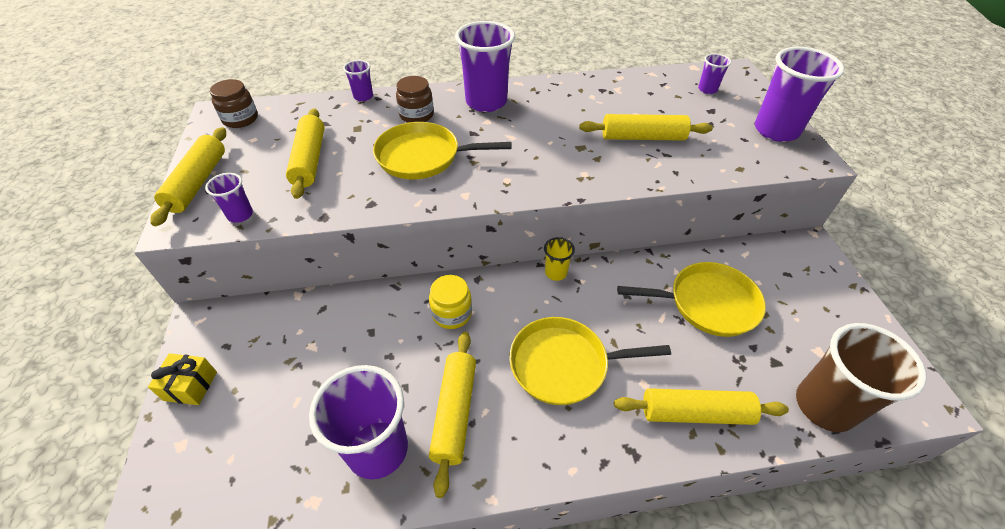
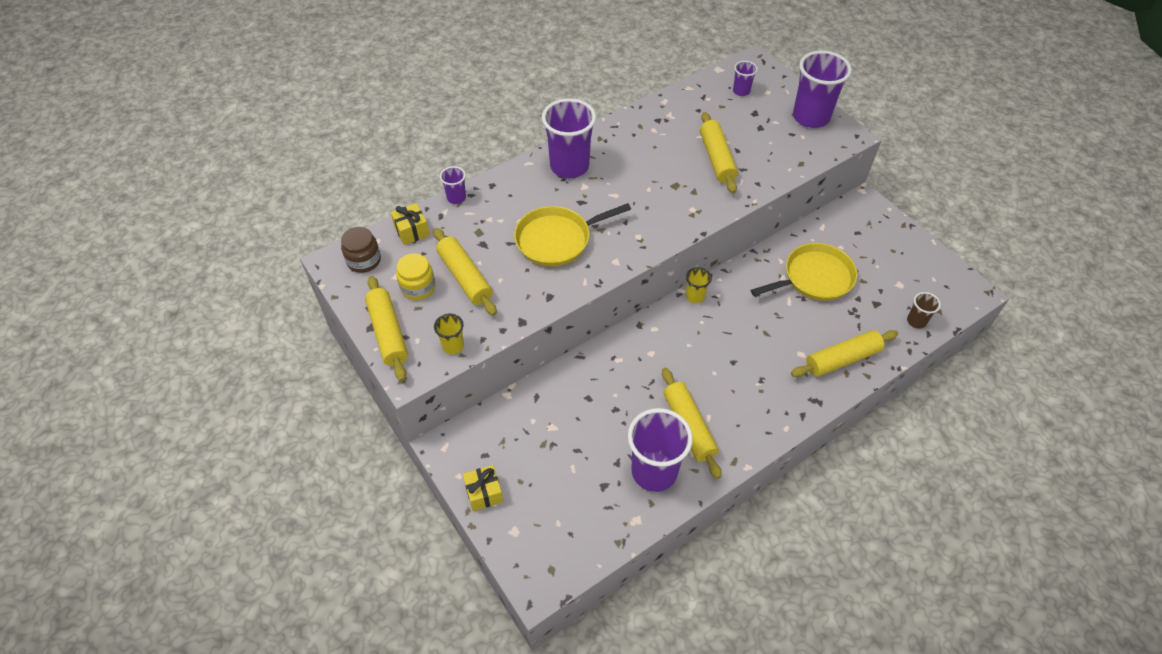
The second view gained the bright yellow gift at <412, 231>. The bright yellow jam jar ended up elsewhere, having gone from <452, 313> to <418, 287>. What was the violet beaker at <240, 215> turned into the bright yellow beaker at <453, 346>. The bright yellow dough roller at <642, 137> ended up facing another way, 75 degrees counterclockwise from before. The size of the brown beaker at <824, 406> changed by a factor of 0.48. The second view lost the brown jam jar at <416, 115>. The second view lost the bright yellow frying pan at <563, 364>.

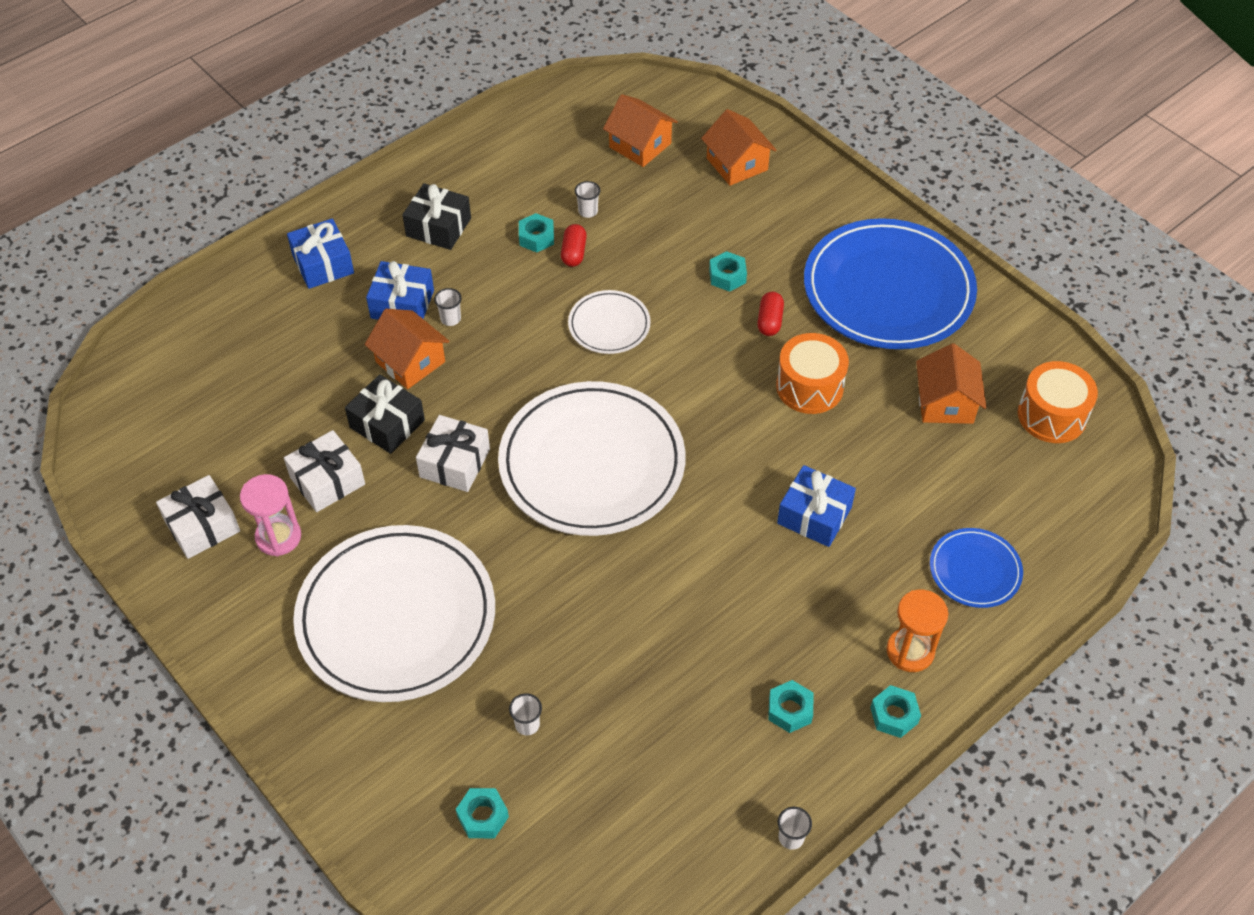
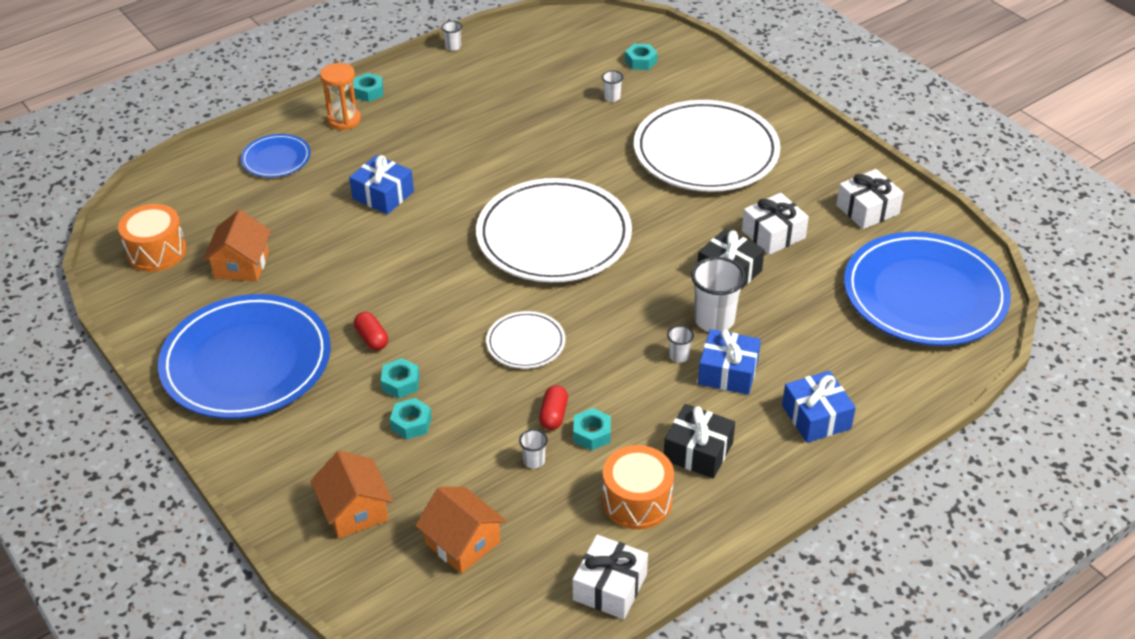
The red pill at <769, 321> ended up facing another way, 45 degrees counterclockwise from before. The aqua hexagon nut ended up elsewhere, having gone from <790, 710> to <411, 423>. The pure white gift ended up elsewhere, having gone from <455, 463> to <610, 587>. The orange-coloured drum ended up elsewhere, having gone from <809, 387> to <637, 501>. Where the orange-coloured house stood at <410, 362>, the pure white beaker came to stand at <714, 320>. The second view gained the blue dinner plate at <924, 294>. The second view lost the pink sand timer at <278, 537>.

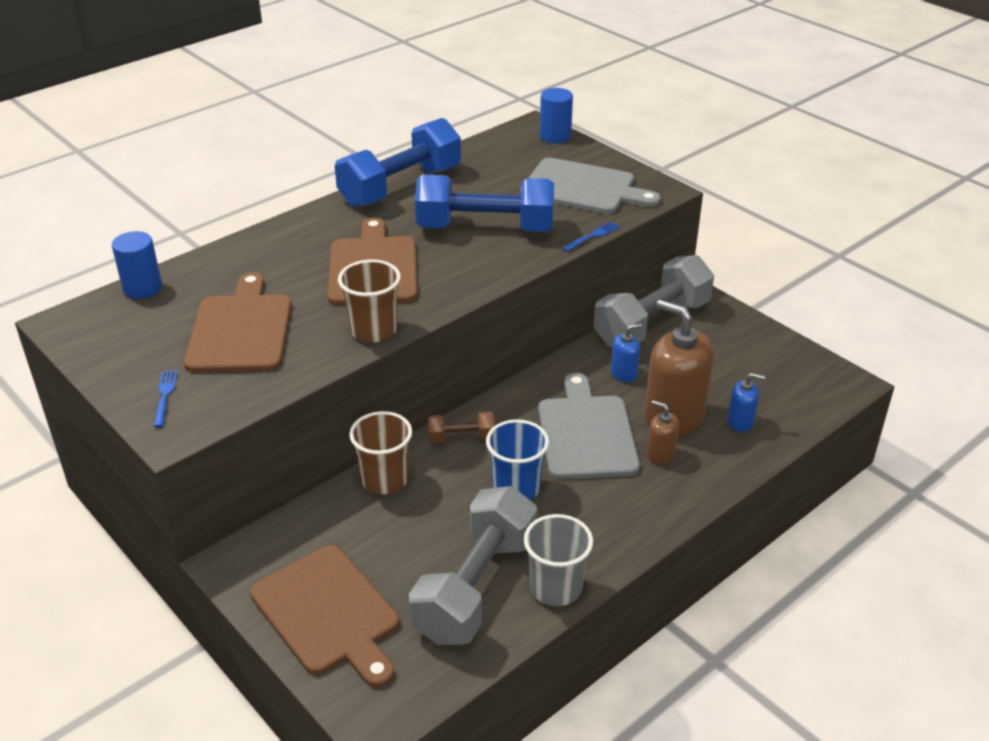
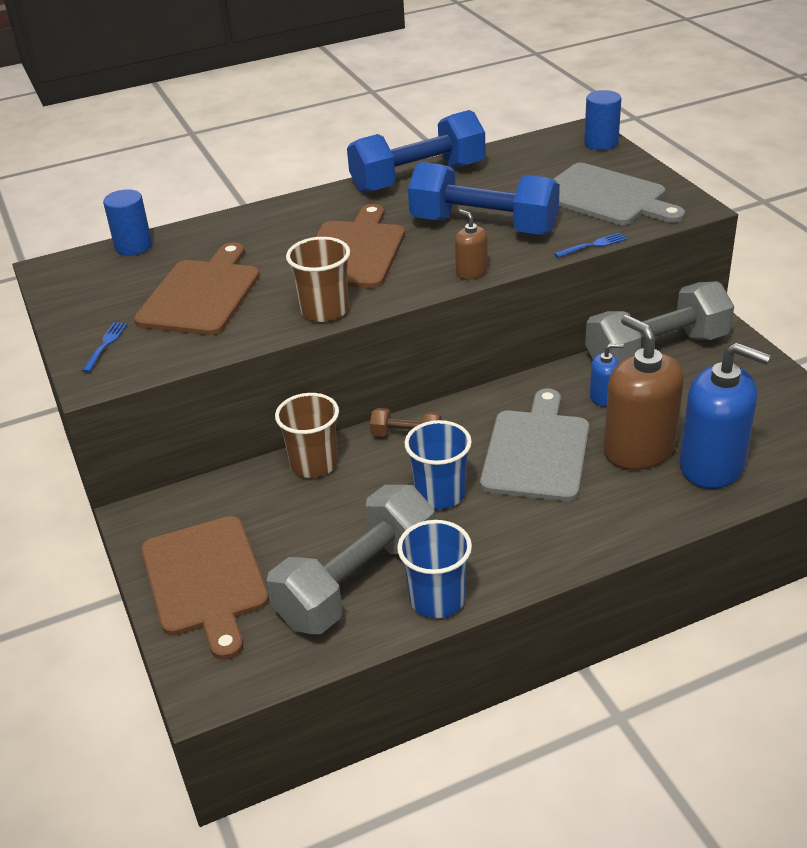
What was the gray beaker at <555, 588> turned into the blue beaker at <437, 599>. The brown soap dispenser ended up elsewhere, having gone from <660, 454> to <471, 272>. The size of the blue soap dispenser at <740, 422> changed by a factor of 2.12.

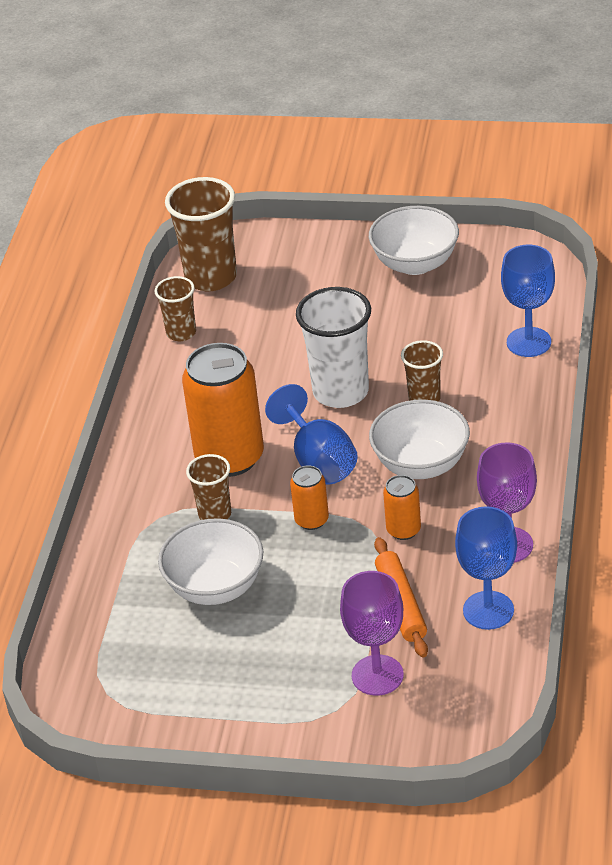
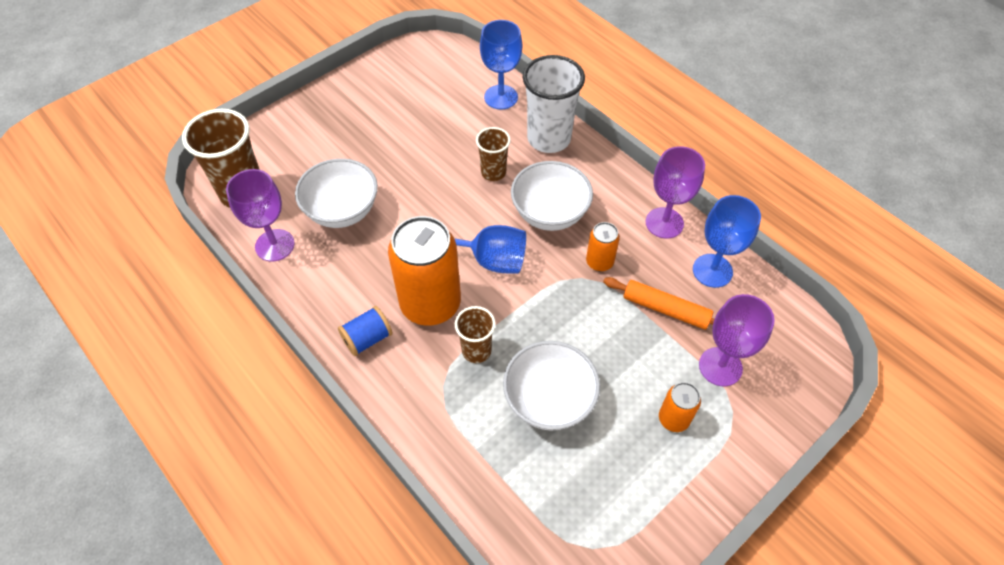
Where the brown beaker stood at <181, 333>, the violet wine glass came to stand at <275, 245>. The pure white deep dish ended up elsewhere, having gone from <415, 263> to <342, 211>. The second view gained the blue reel of thread at <367, 339>. The pure white beaker ended up elsewhere, having gone from <341, 392> to <549, 139>. The orange-coloured tin ended up elsewhere, having gone from <311, 520> to <673, 419>.

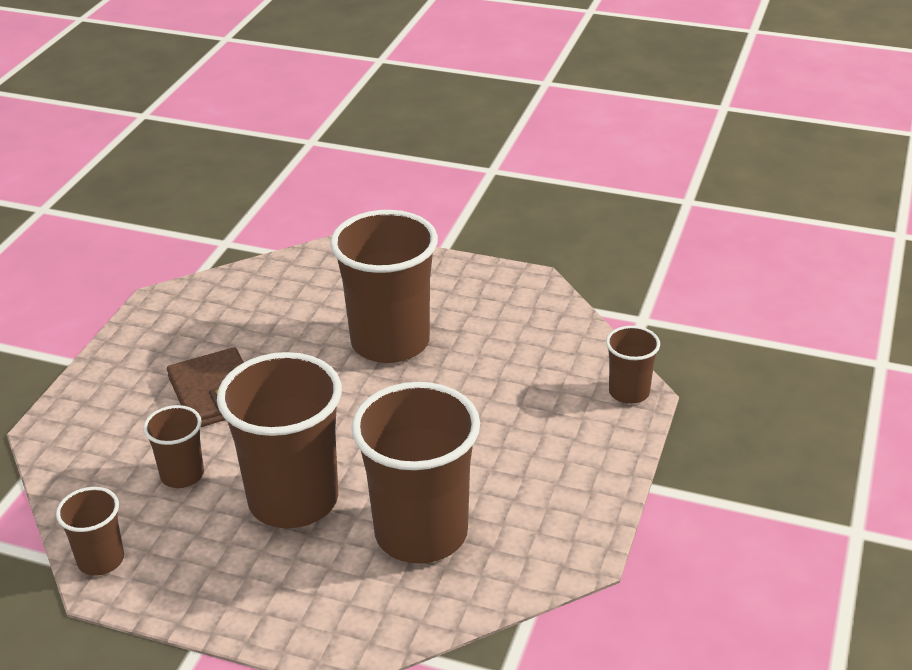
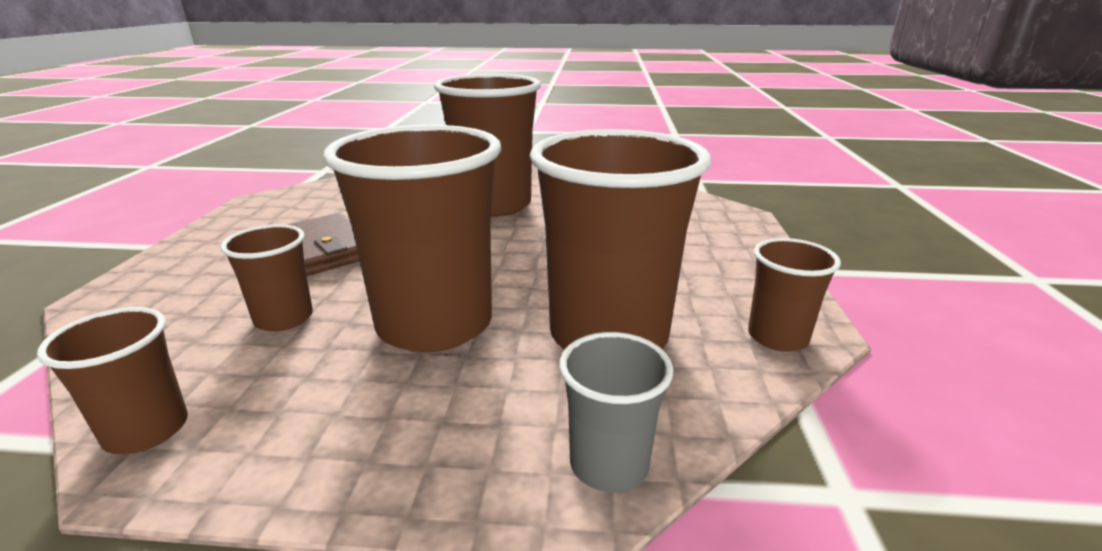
The second view gained the gray beaker at <609, 464>. The brown beaker ended up elsewhere, having gone from <629, 392> to <777, 337>.

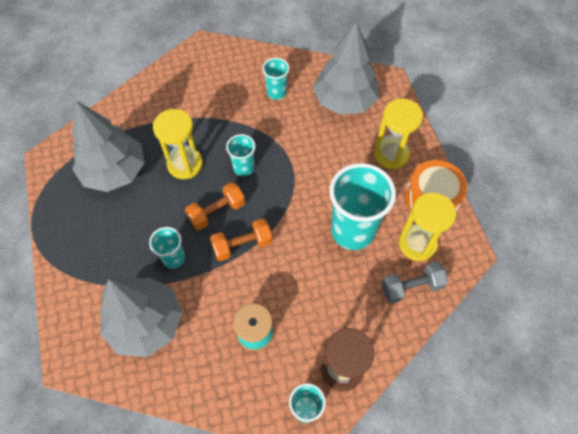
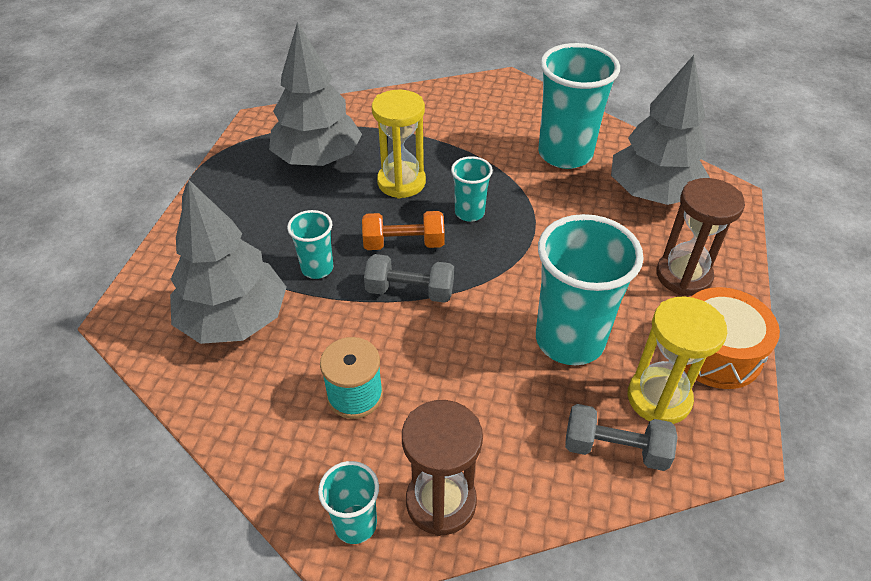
What was the orange-coloured hand weight at <242, 245> turned into the gray hand weight at <410, 291>. The size of the aqua beaker at <276, 92> changed by a factor of 1.97. What was the bright yellow sand timer at <391, 154> turned into the brown sand timer at <683, 276>.

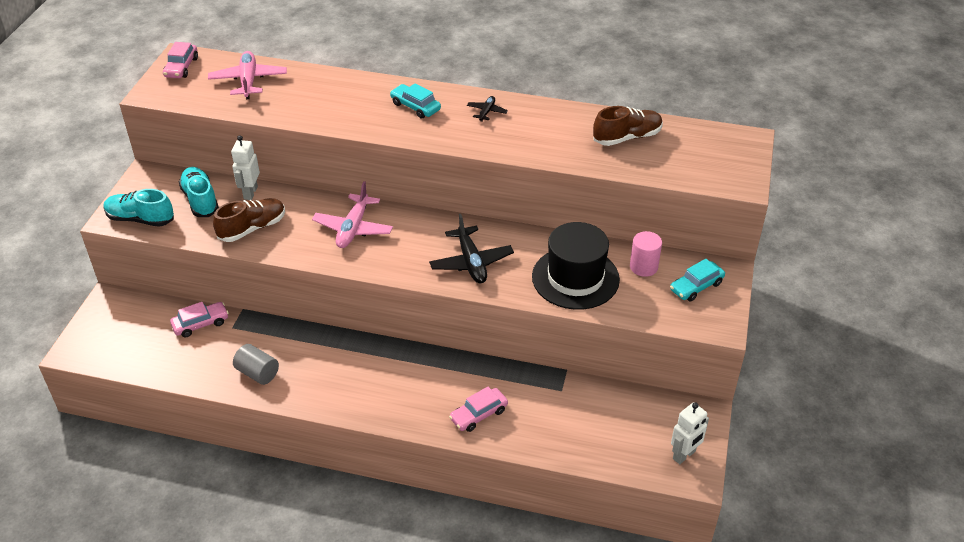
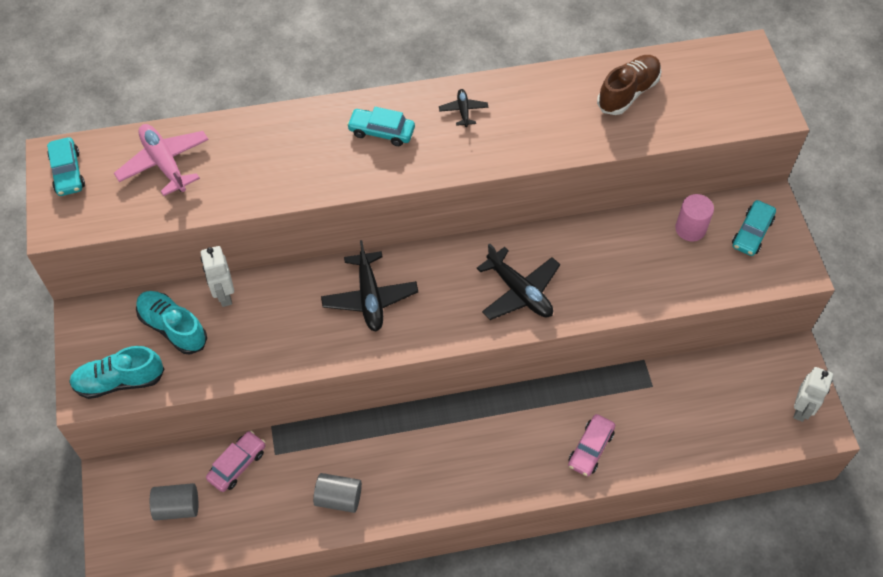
What was the pink toy car at <181, 67> turned into the aqua toy car at <67, 172>. The second view gained the gray cylinder shape at <177, 507>. What was the pink toy plane at <353, 228> turned into the jet-black toy plane at <370, 297>. The second view lost the brown shoe at <252, 228>. The second view lost the jet-black hat at <575, 278>.

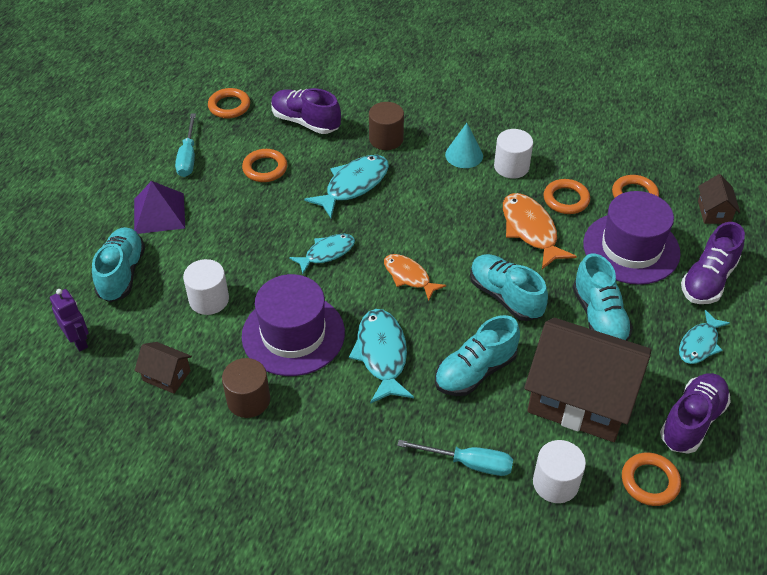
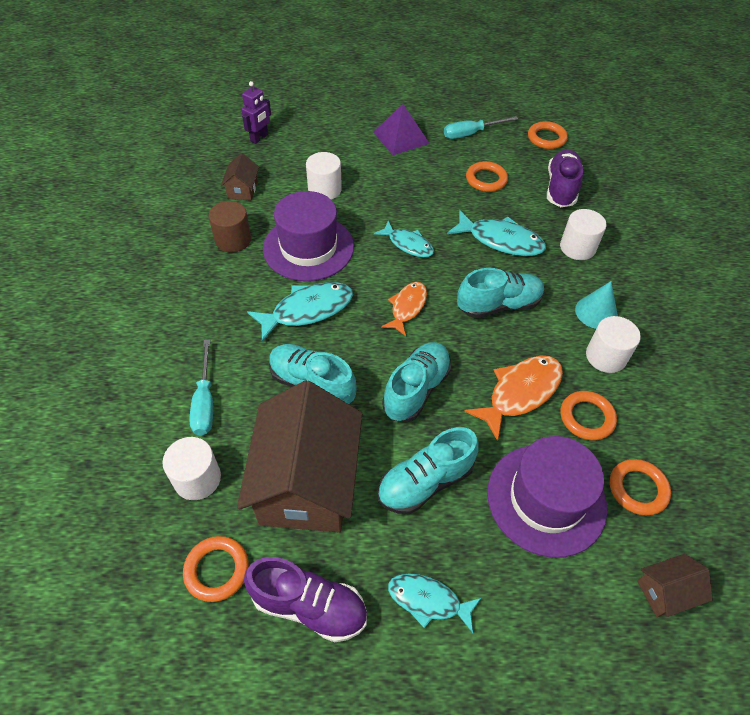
The aqua shoe ended up elsewhere, having gone from <122, 273> to <498, 305>. What was the brown cylinder shape at <386, 139> turned into the pure white cylinder shape at <577, 247>. The second view lost the violet shoe at <708, 280>.

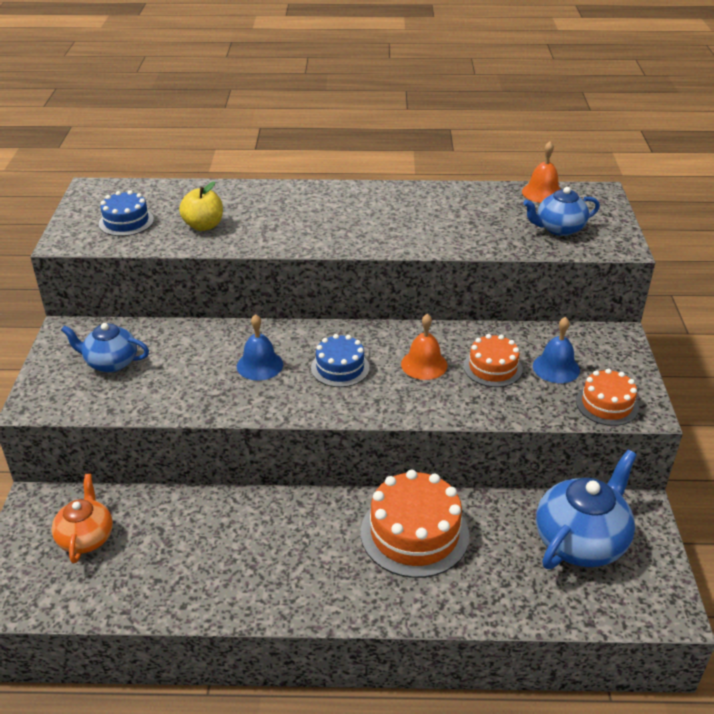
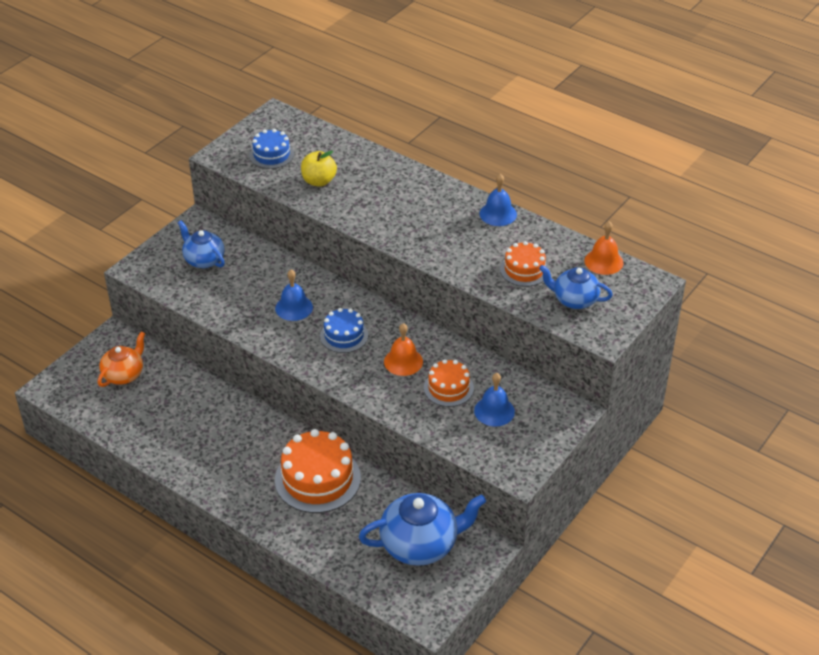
The second view gained the blue hand bell at <498, 214>. The orange-coloured layer cake ended up elsewhere, having gone from <607, 404> to <524, 270>.

